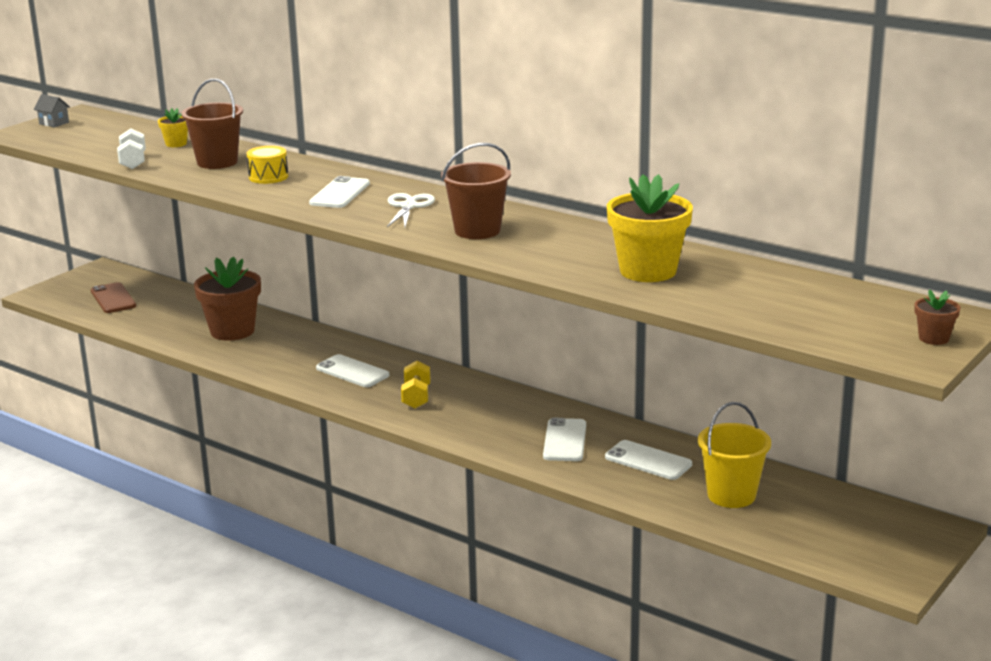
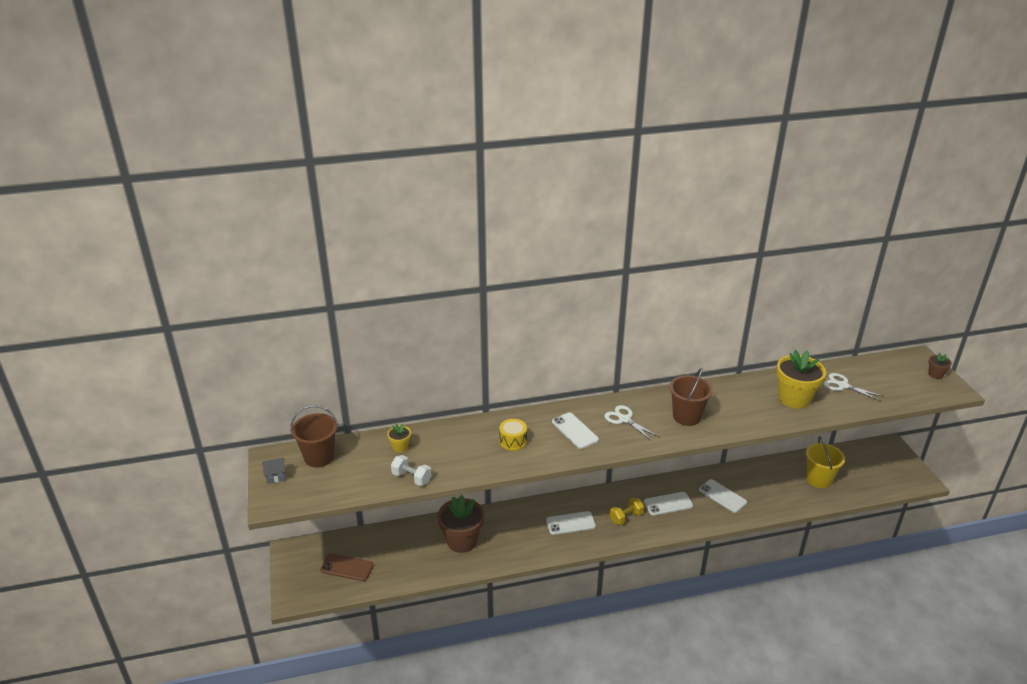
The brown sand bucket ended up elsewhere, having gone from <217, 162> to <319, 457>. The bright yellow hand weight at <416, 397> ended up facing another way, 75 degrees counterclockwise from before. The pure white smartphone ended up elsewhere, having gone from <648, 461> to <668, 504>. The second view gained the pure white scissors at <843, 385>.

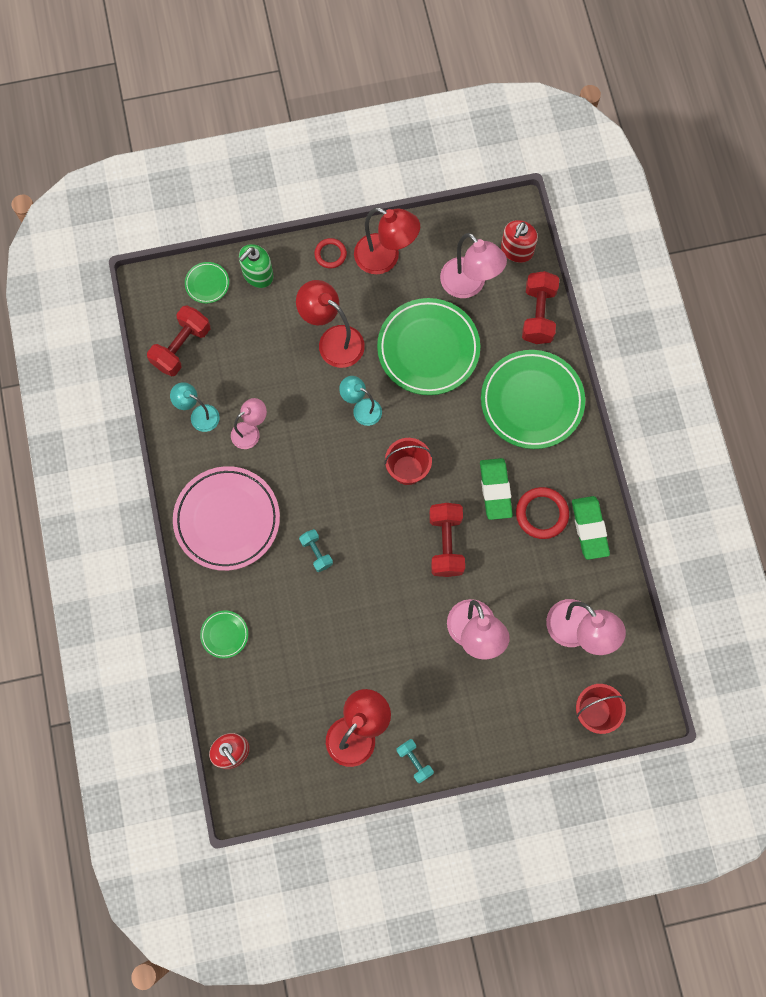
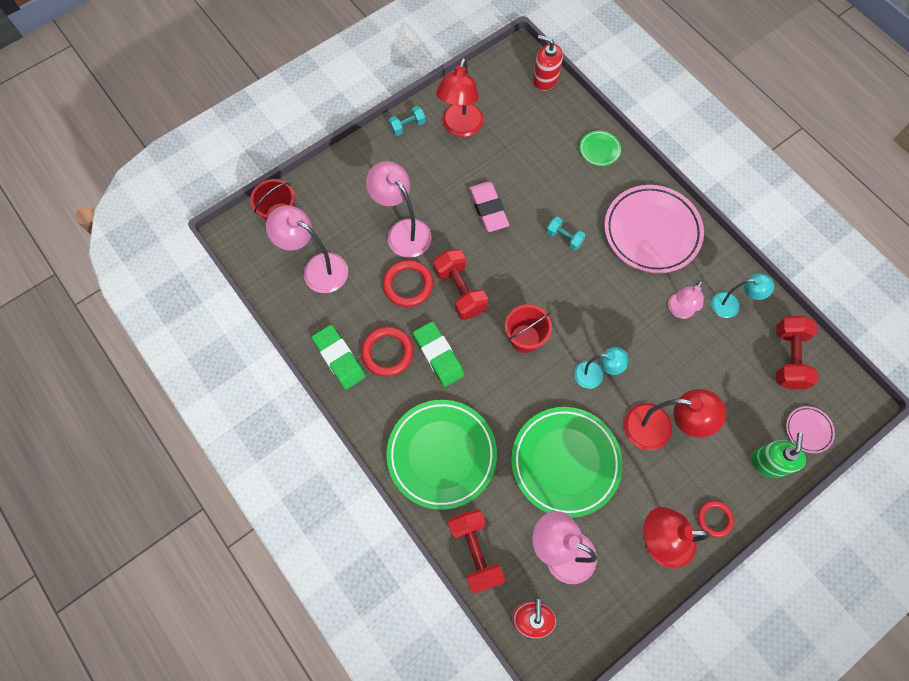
The second view gained the red ring at <408, 285>. The aqua hand weight at <414, 761> ended up facing another way, 60 degrees counterclockwise from before. The second view gained the pink pencil eraser at <488, 209>. What was the emerald dinner plate at <207, 284> turned into the pink dinner plate at <808, 430>.

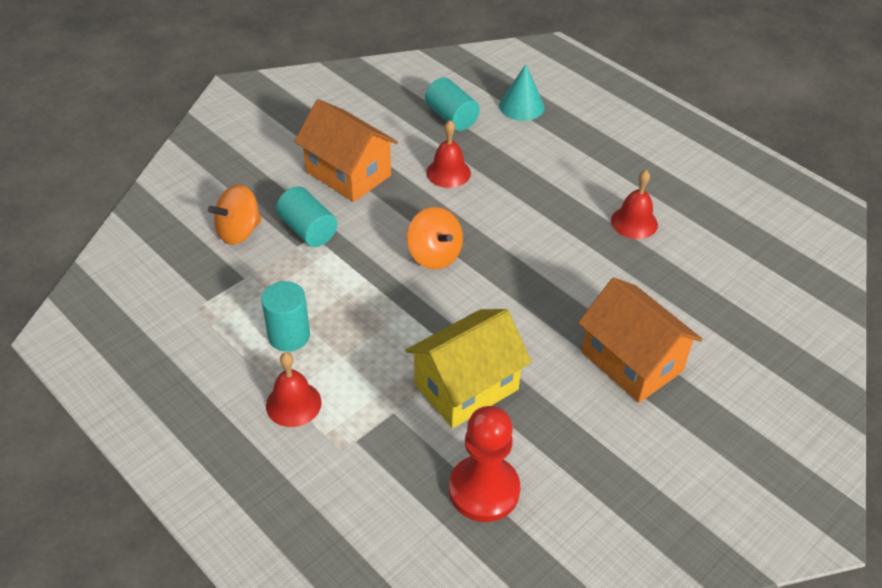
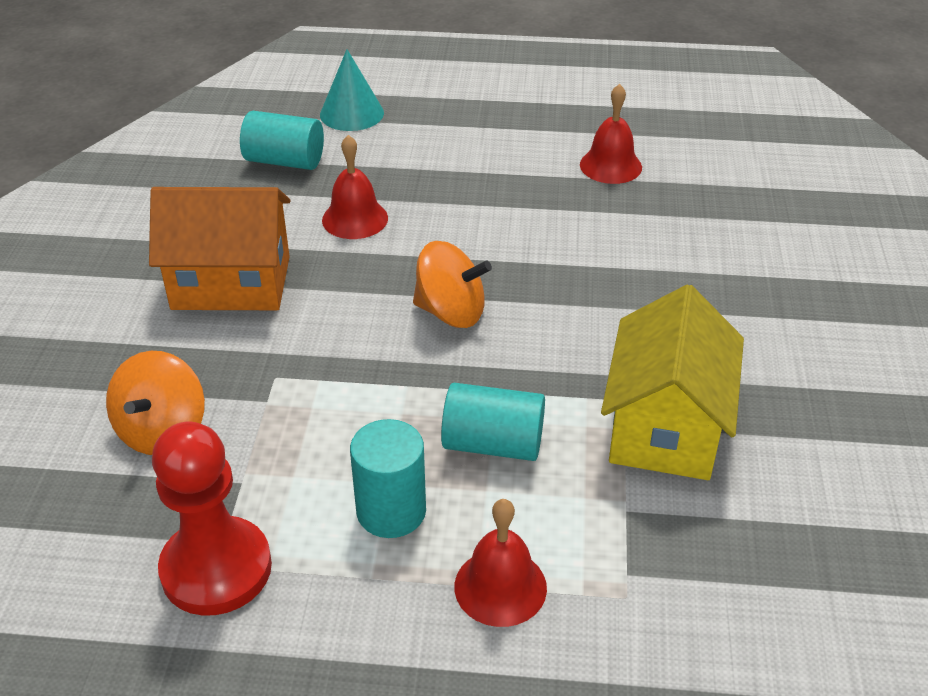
The red pawn ended up elsewhere, having gone from <484, 490> to <216, 569>. The aqua cylinder shape ended up elsewhere, having gone from <308, 230> to <493, 444>. The second view lost the orange-coloured house at <631, 362>.

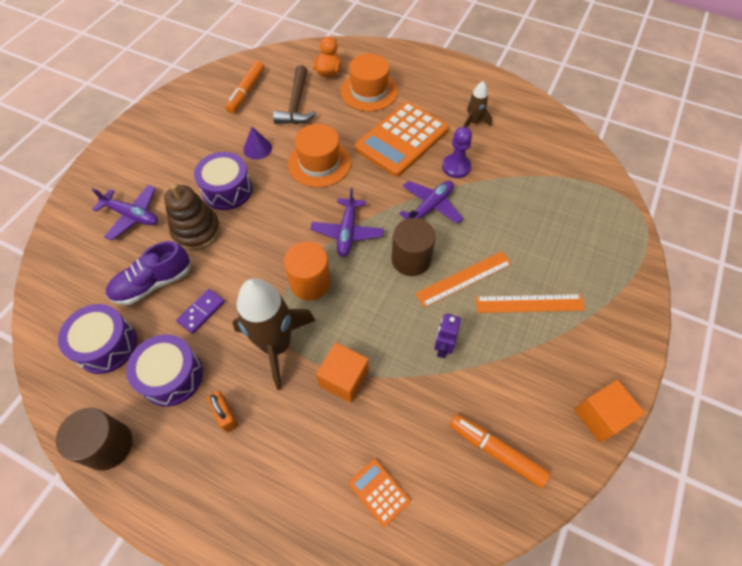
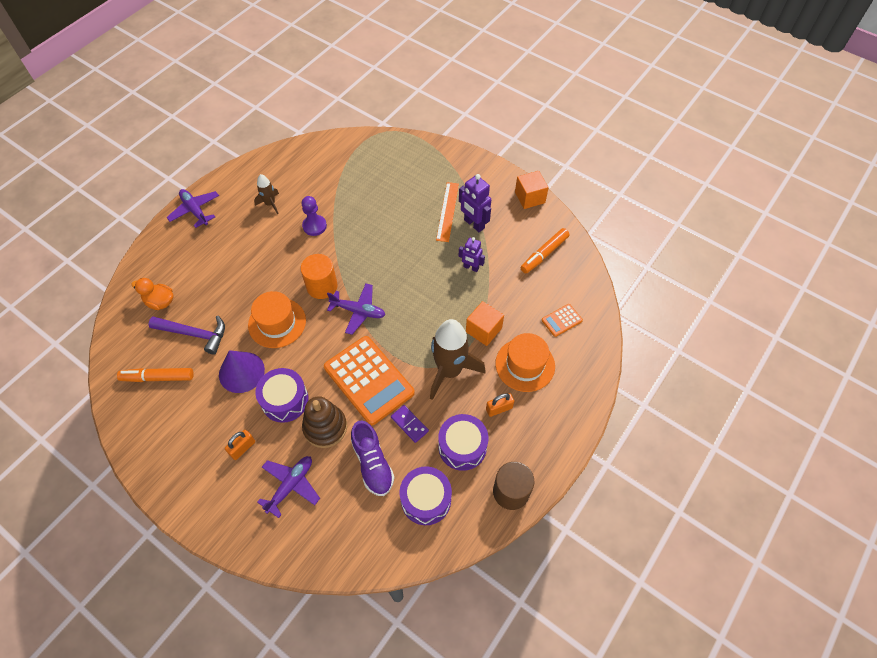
The orange-coloured marker at <246, 92> ended up facing another way, 150 degrees clockwise from before. What was the brown claw hammer at <296, 104> turned into the violet claw hammer at <194, 334>. The violet toy plane ended up elsewhere, having gone from <430, 207> to <195, 210>. The size of the violet cone at <257, 148> changed by a factor of 1.64. The second view gained the orange-coloured small lock at <242, 448>. The orange-coloured cylinder shape ended up elsewhere, having gone from <310, 283> to <322, 286>. The orange-coloured adding machine ended up elsewhere, having gone from <402, 139> to <369, 380>. The second view gained the violet toy robot at <474, 224>. The orange-coloured hat ended up elsewhere, having gone from <369, 91> to <525, 365>. The second view lost the brown cylinder shape at <411, 259>. The second view lost the orange-coloured straightedge at <464, 278>.

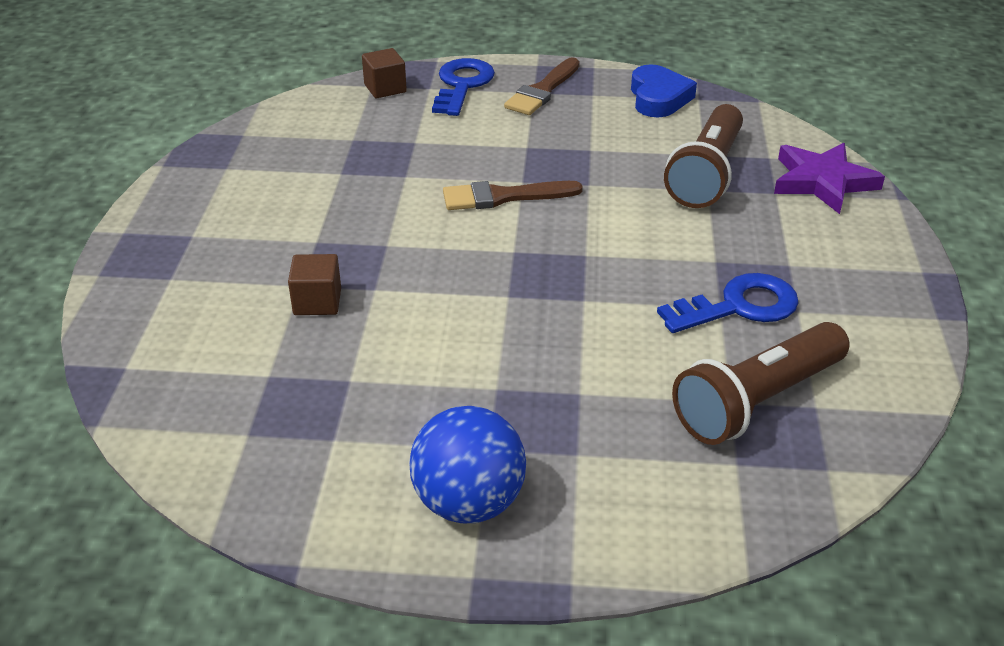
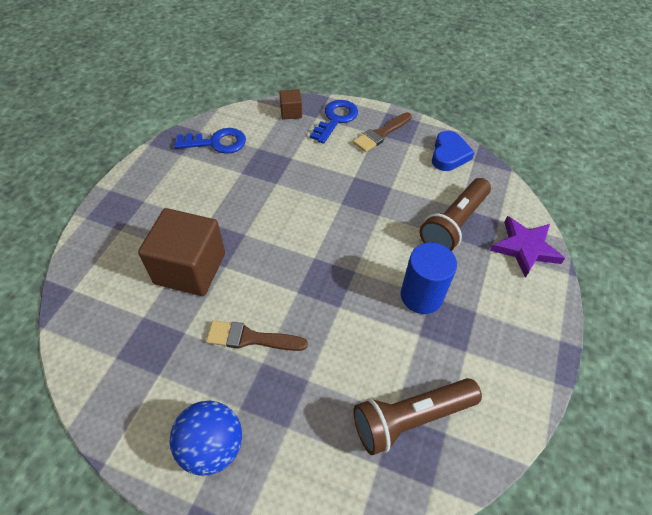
The size of the brown solid cube at <317, 302> changed by a factor of 2.17. The blue door key ended up elsewhere, having gone from <739, 306> to <216, 142>. The brown paint brush ended up elsewhere, having gone from <503, 197> to <251, 338>. The second view gained the blue cylinder shape at <421, 296>.

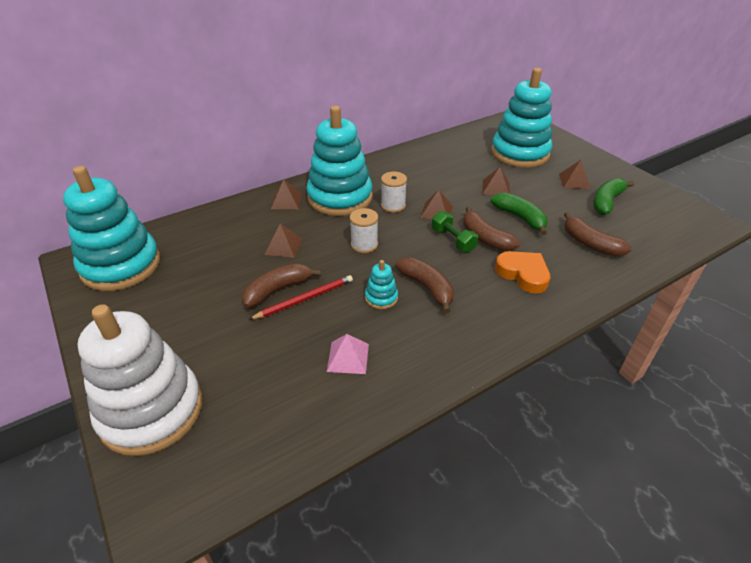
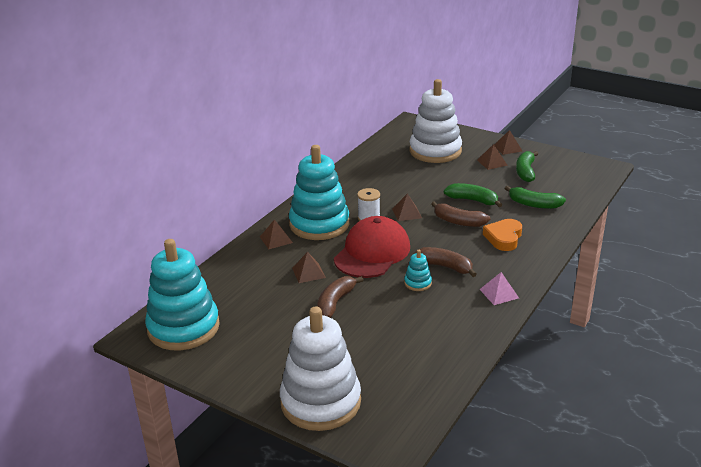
Where the pure white reel of thread stood at <364, 245>, the red peaked cap came to stand at <372, 252>. What was the aqua stacking rings at <520, 153> turned into the pure white stacking rings at <435, 151>. The pink pyramid ended up elsewhere, having gone from <348, 357> to <499, 293>. The orange-coloured heart at <523, 274> ended up facing another way, 90 degrees counterclockwise from before. The brown pyramid ended up elsewhere, having gone from <496, 188> to <508, 148>. What was the brown toy banana at <590, 243> turned into the emerald toy banana at <534, 204>. The second view lost the red lead pencil at <305, 299>. The second view lost the emerald hand weight at <453, 240>.

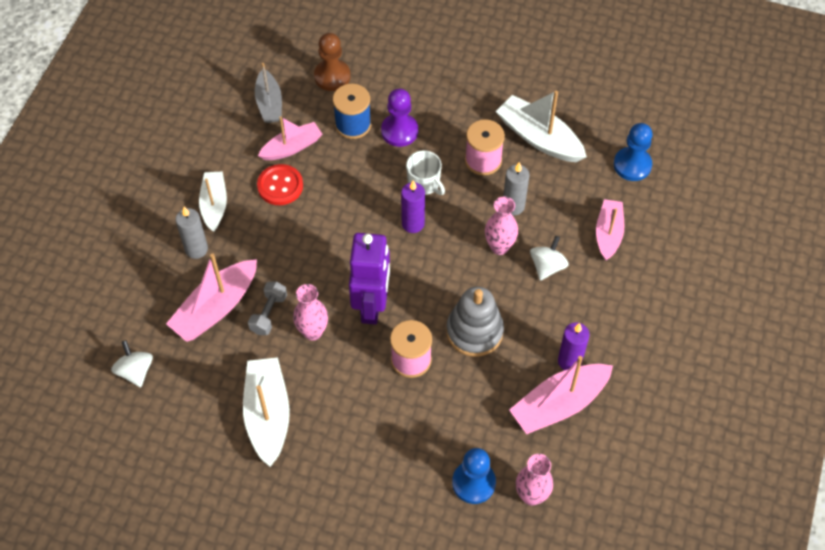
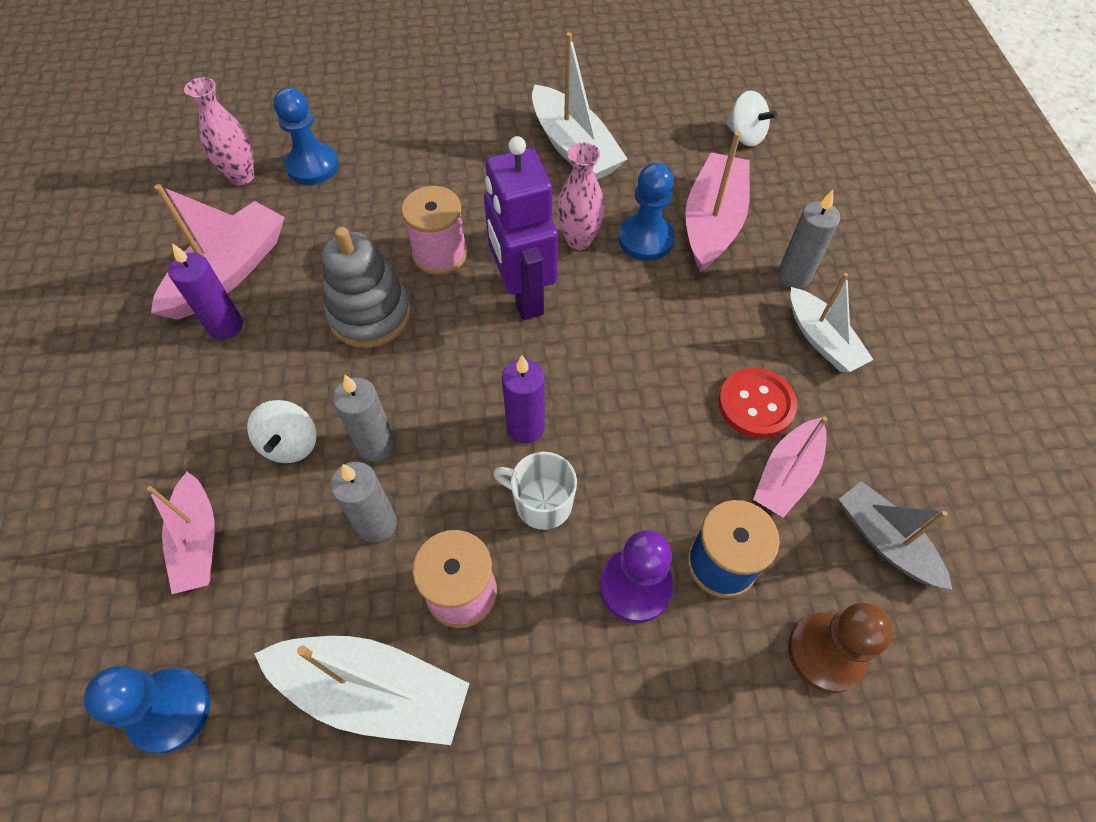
Where the pink vase stood at <499, 247>, the gray pillar candle came to stand at <376, 445>. Where the gray hand weight stood at <269, 313>, the blue pawn came to stand at <645, 239>.

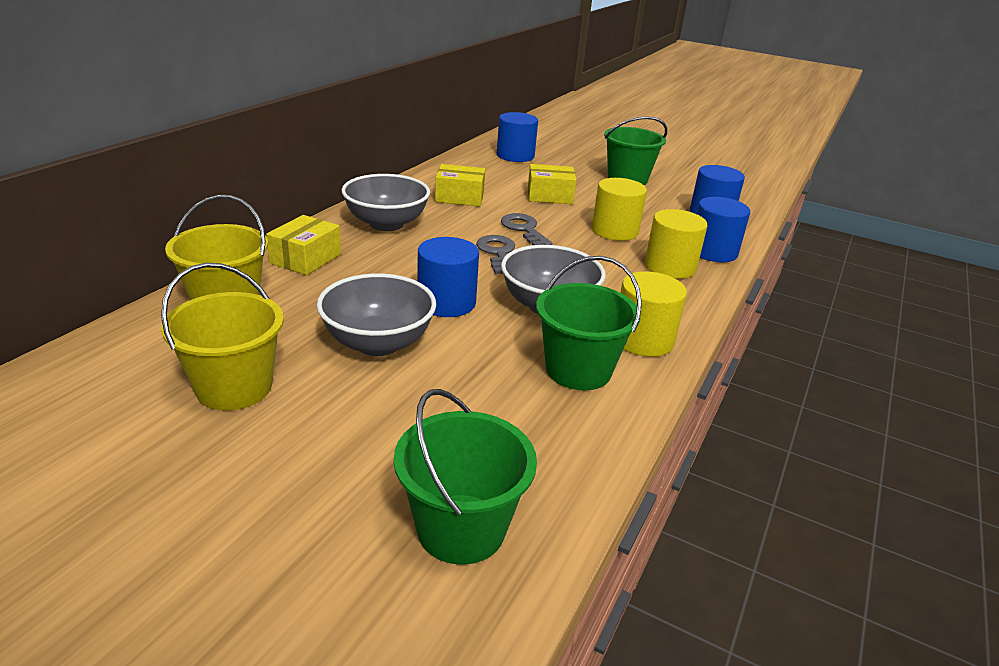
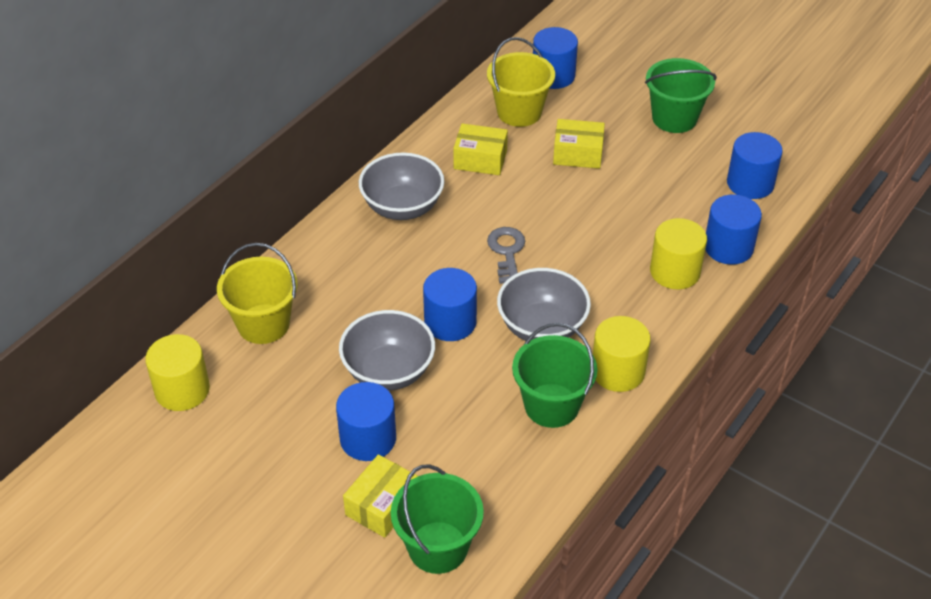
The bright yellow cylinder shape ended up elsewhere, having gone from <614, 231> to <182, 390>. The second view gained the blue cylinder shape at <368, 438>. The bright yellow parcel ended up elsewhere, having gone from <305, 258> to <382, 505>. The bright yellow sand bucket ended up elsewhere, having gone from <234, 387> to <519, 112>. The second view lost the gray door key at <524, 229>.

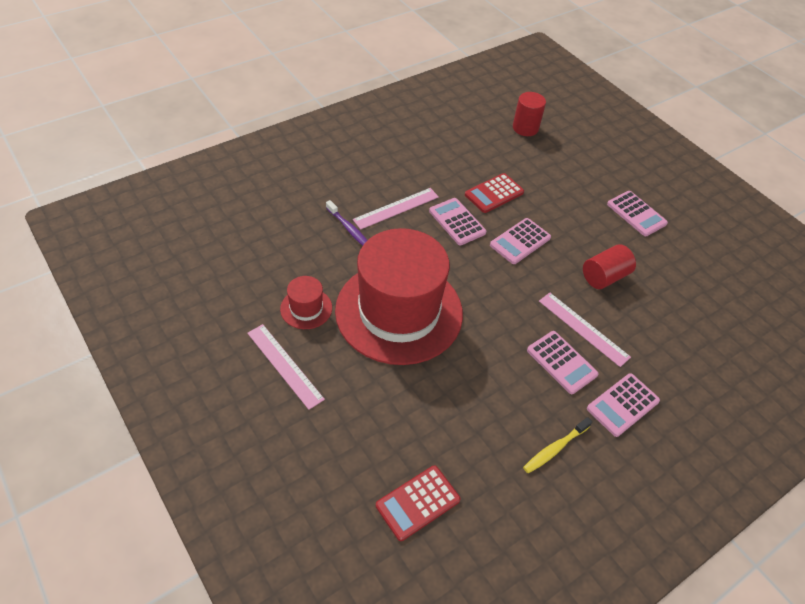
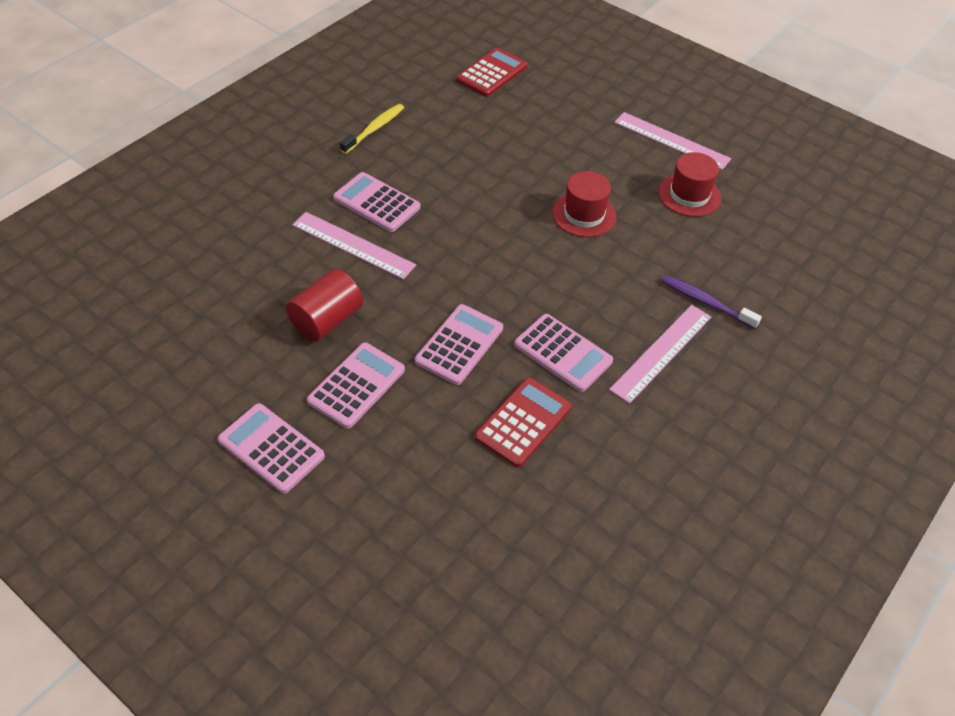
The pink adding machine ended up elsewhere, having gone from <623, 405> to <356, 385>. The size of the red hat at <399, 311> changed by a factor of 0.40. The second view lost the red cylinder shape at <525, 128>.

